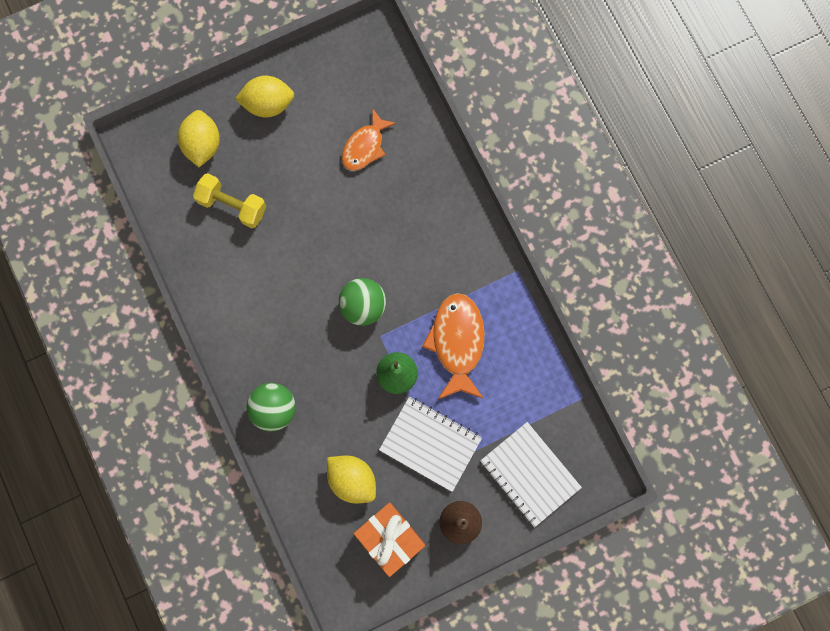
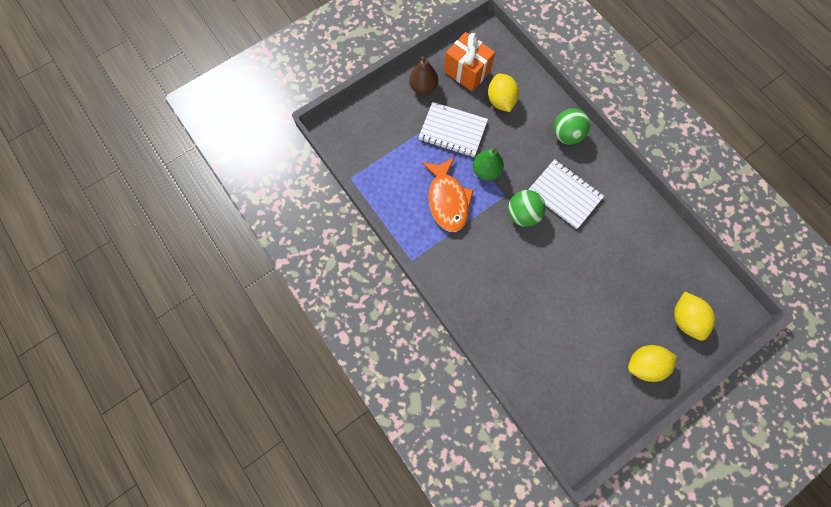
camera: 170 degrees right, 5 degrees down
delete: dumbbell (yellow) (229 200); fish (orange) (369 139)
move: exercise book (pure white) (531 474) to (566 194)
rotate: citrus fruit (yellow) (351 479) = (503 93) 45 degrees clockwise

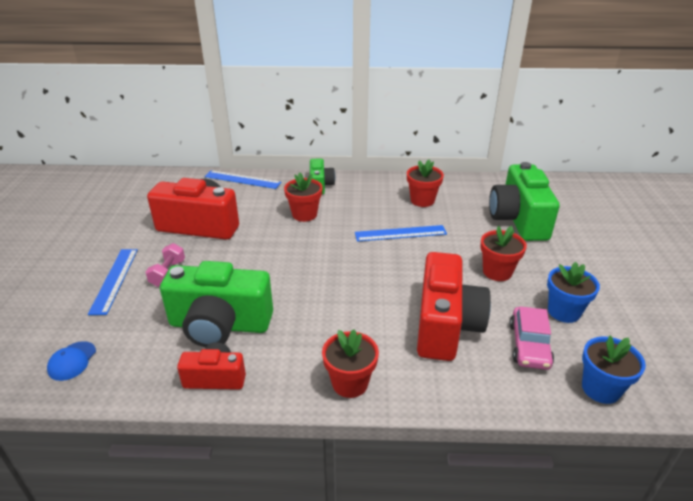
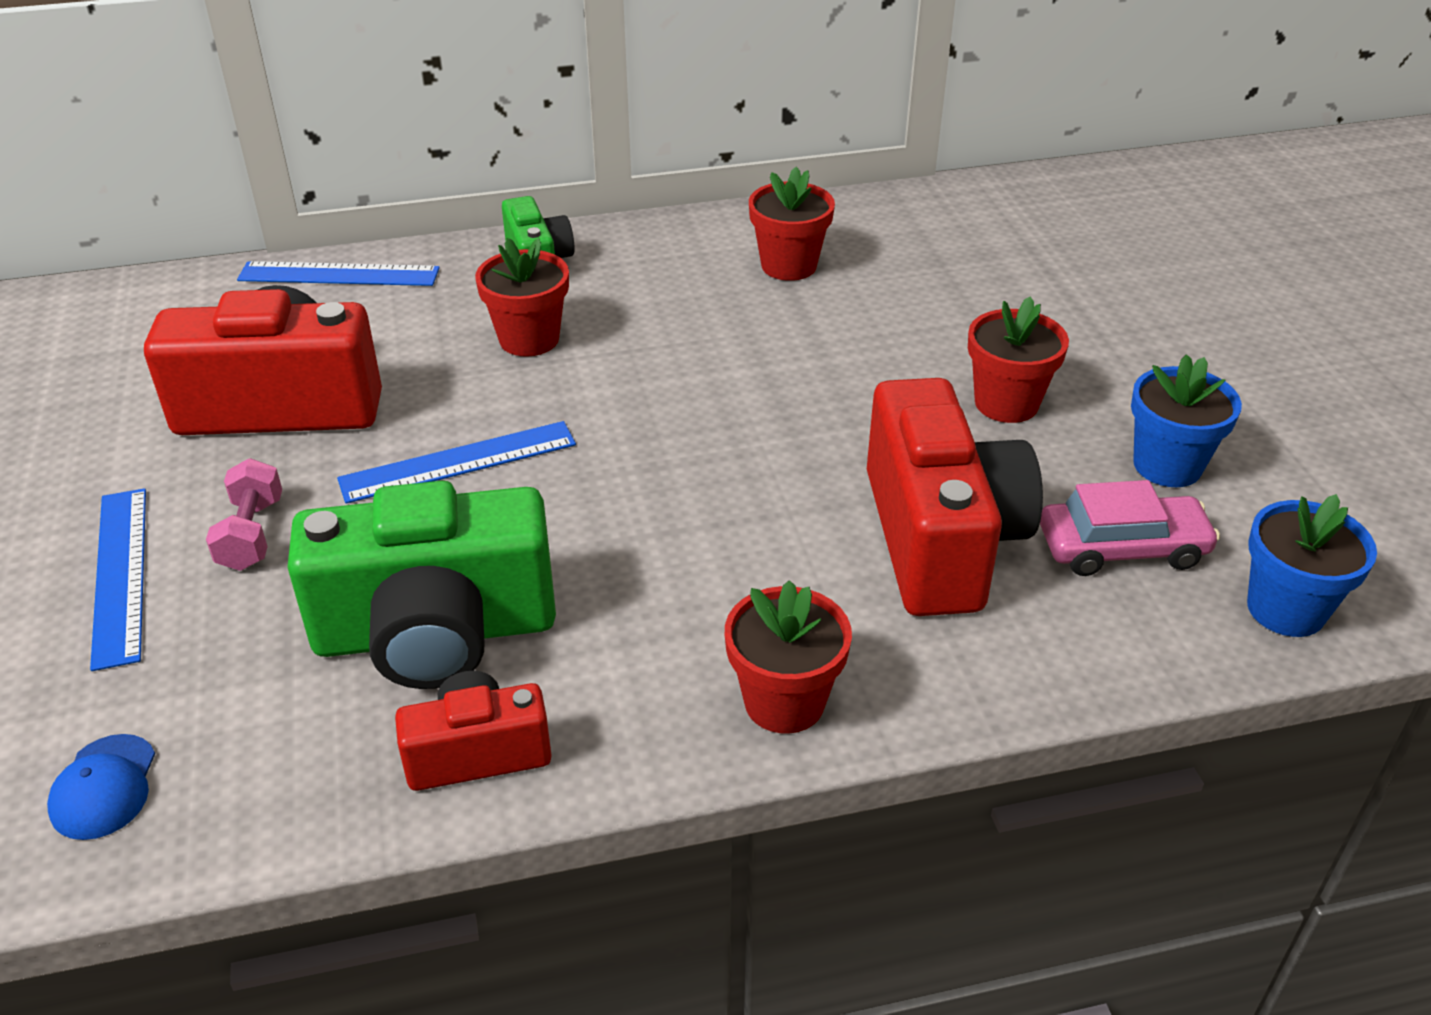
camera: 15 degrees left, 5 degrees up
delete: photo camera (leaf-green) (524 201)
move: straightedge (cobalt) (401 233) to (456 462)
rotate: toy car (rosy) (532 338) = (1130 528) 90 degrees counterclockwise

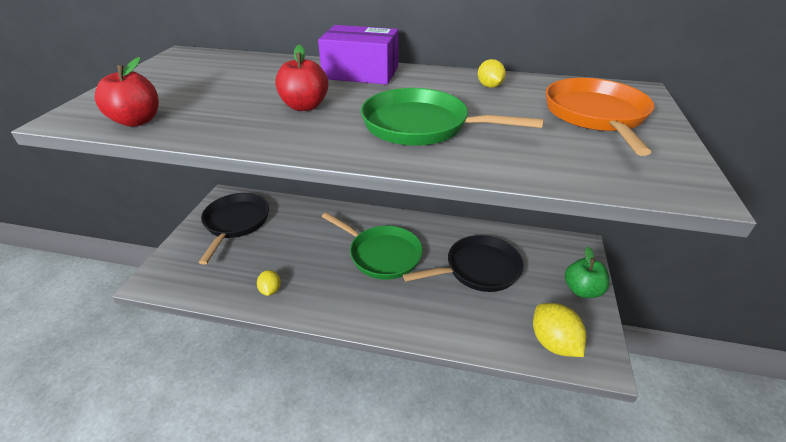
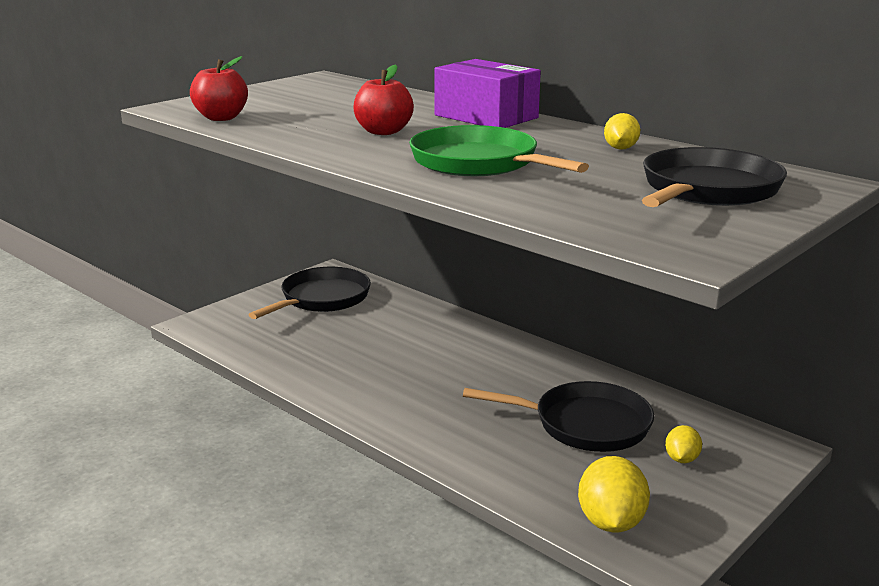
camera: 30 degrees right, 15 degrees down
delete: skillet (leaf-green) (372 246); toy apple (leaf-green) (587 272)
move: citrus fruit (yellow) (269 283) to (683 444)
recolor: skillet (orange) (600 117) to skillet (ebony) (714 177)

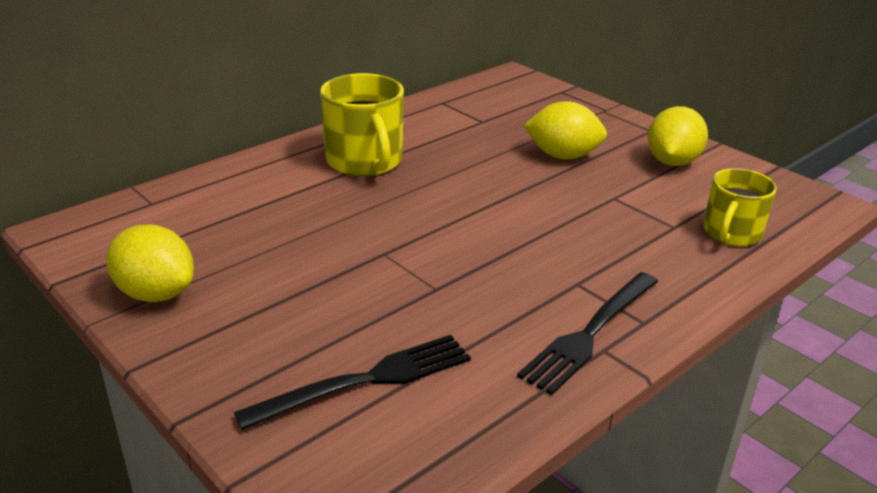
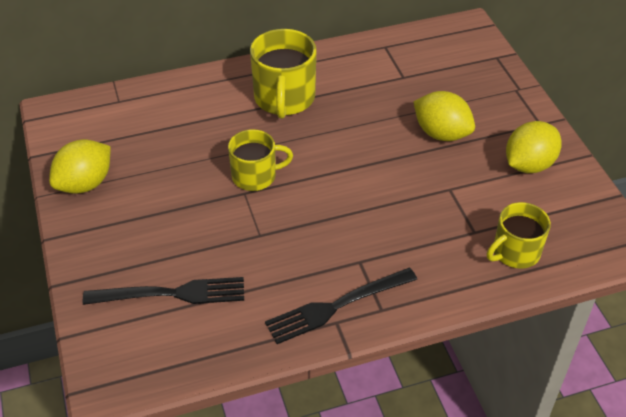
camera: 25 degrees right, 15 degrees up
insert: coffee mug (yellow) (260 160)
rotate: citrus fruit (yellow) (150 263) = (80 166) 75 degrees clockwise

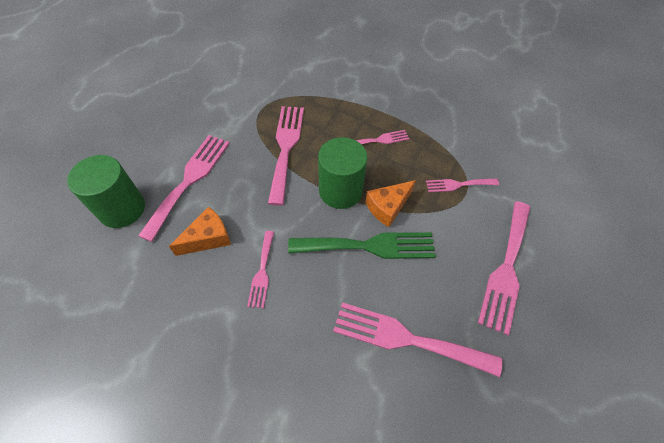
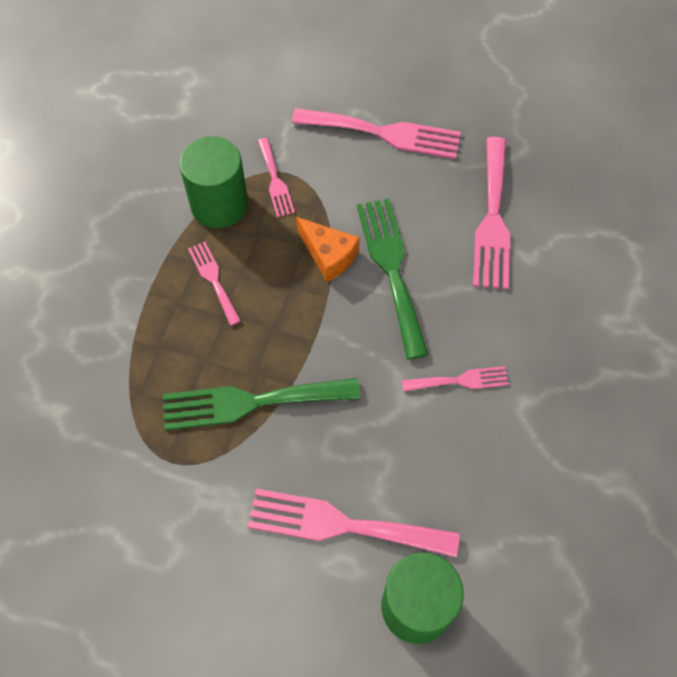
camera: 100 degrees left, 5 degrees up
delete: piece of cheese (orange) (200 231)
move: solid cylinder (leaf-green) (343 173) to (213 182)
recolor: dinner fork (rosy) (286 156) to dinner fork (leaf-green) (261 404)

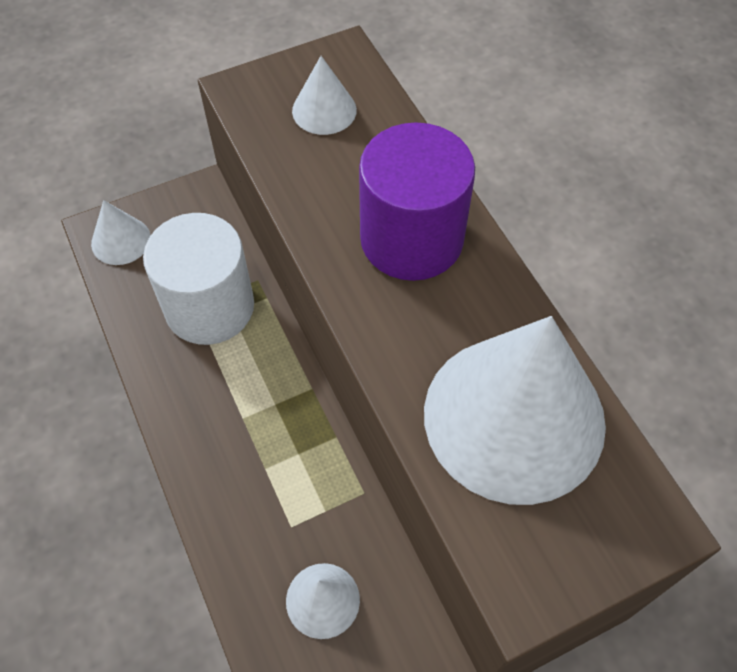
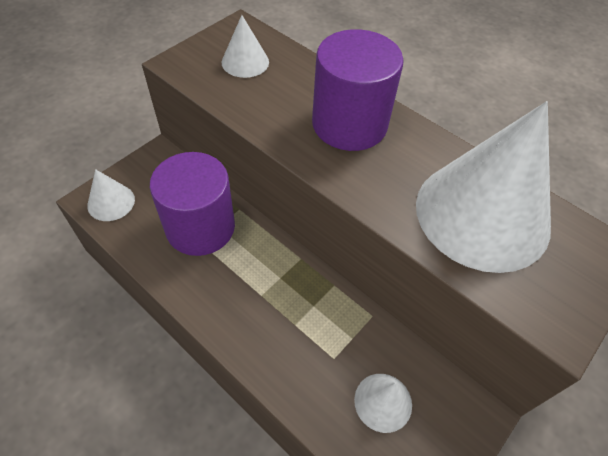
camera: 25 degrees left, 5 degrees down
recolor: solid cylinder (pure white) (198 279) to solid cylinder (purple) (192 204)

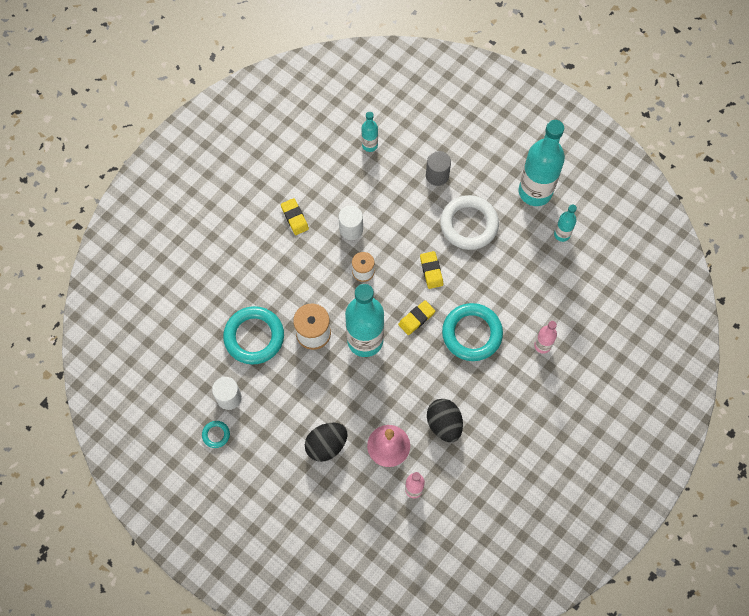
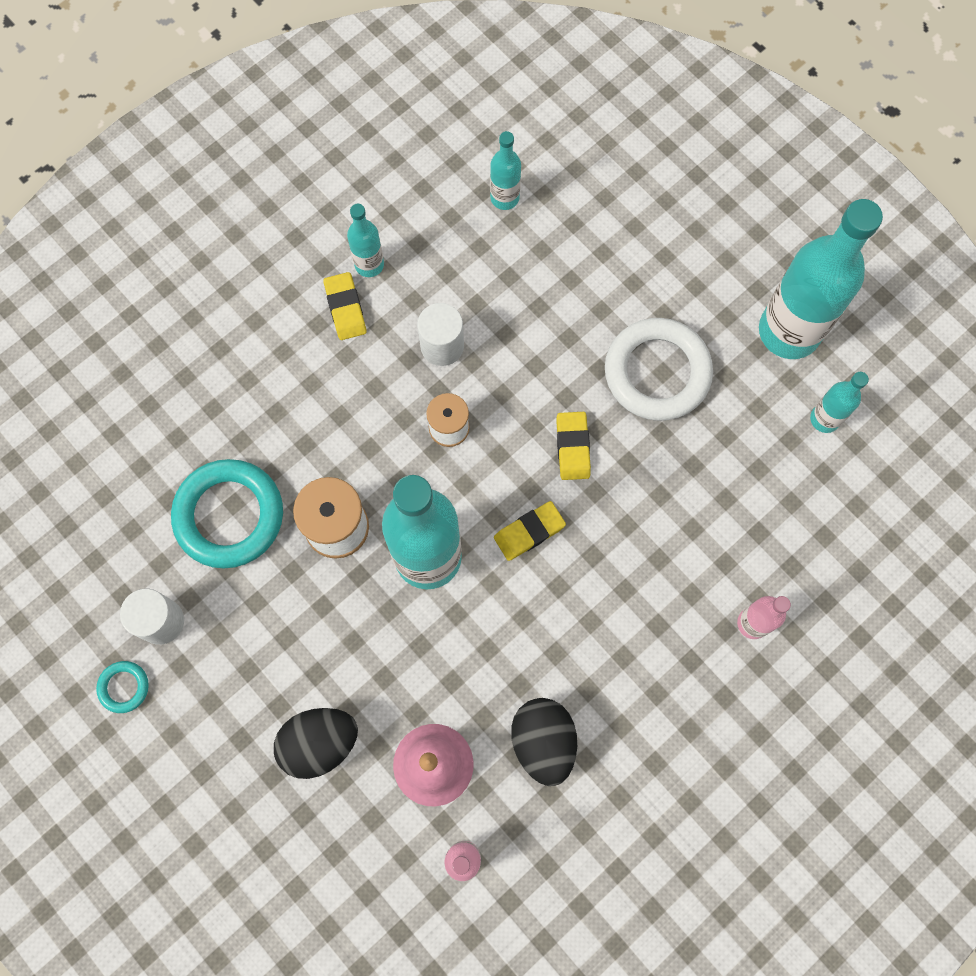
camera: 10 degrees right, 5 degrees up
delete: solid cylinder (grey) (438 168); torus (aqua) (472 332)
insert: drink bottle (aqua) (365 240)

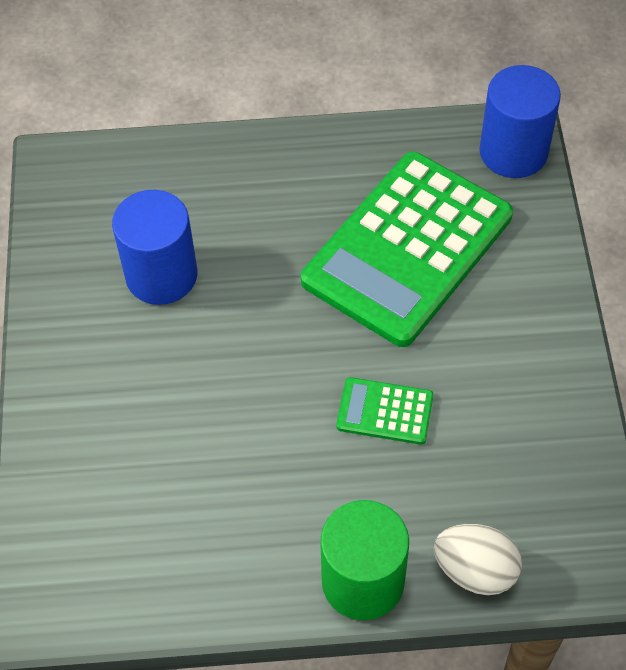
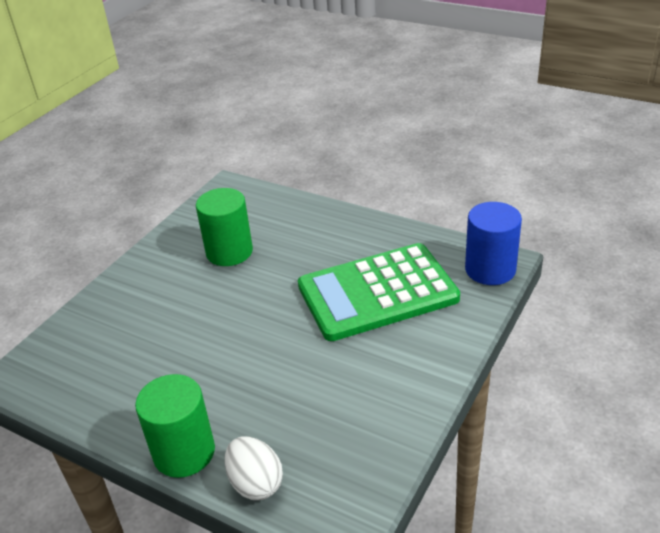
camera: 35 degrees right, 20 degrees down
delete: adding machine (leaf-green) (385 411)
recolor: solid cylinder (cobalt) (154 247) to solid cylinder (leaf-green) (224 227)

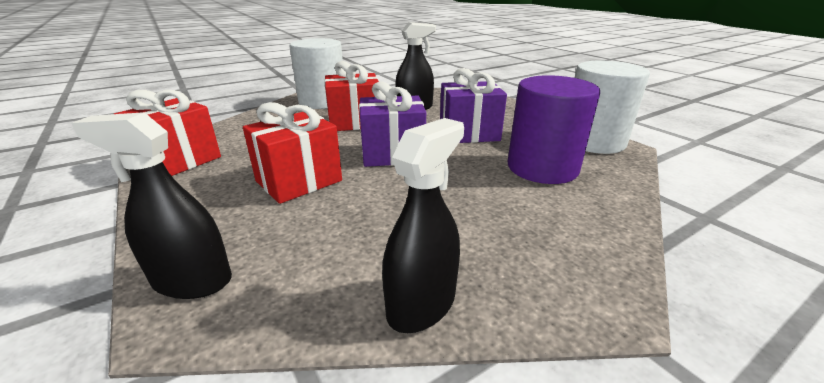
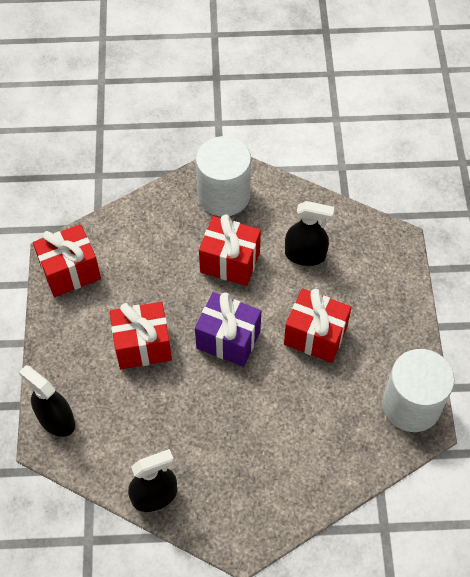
camera: 30 degrees right, 30 degrees up
delete: solid cylinder (purple) (554 129)
recolor: gift (purple) (473 105) to gift (crimson) (317 325)

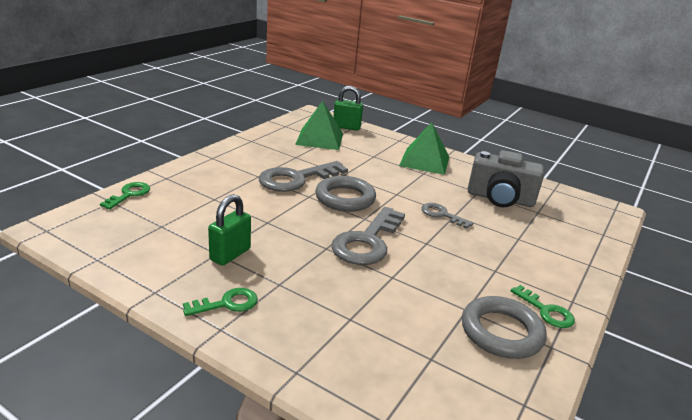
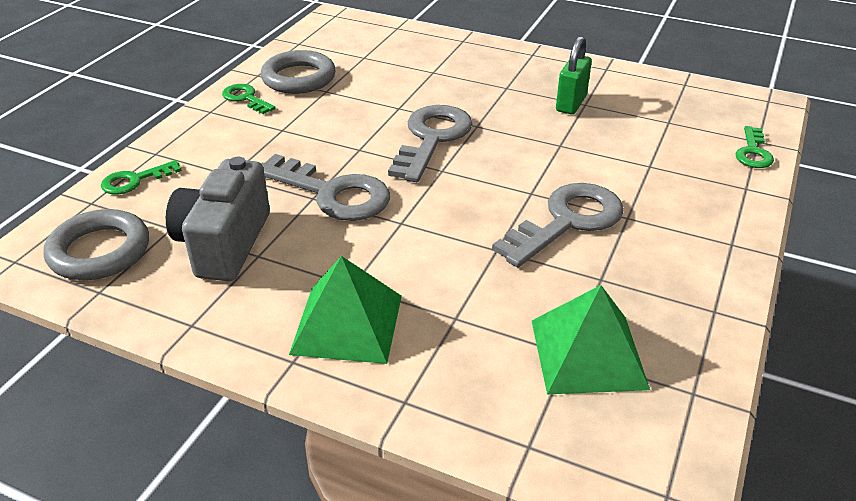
camera: 175 degrees right, 10 degrees up
delete: lock (leaf-green) (348 108)
move: door key (leaf-green) (220 302) to (141 177); torus (grey) (345 194) to (96 244)
rotate: photo camera (grey) (506 178) = (218 219) 90 degrees counterclockwise
resize: door key (grey) (447 216) = (325 187) x1.87

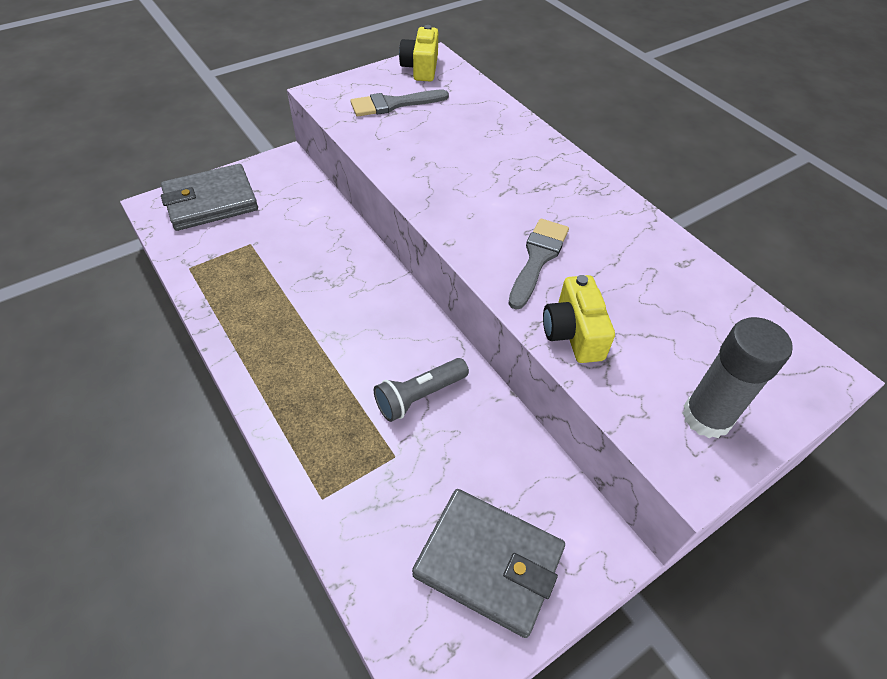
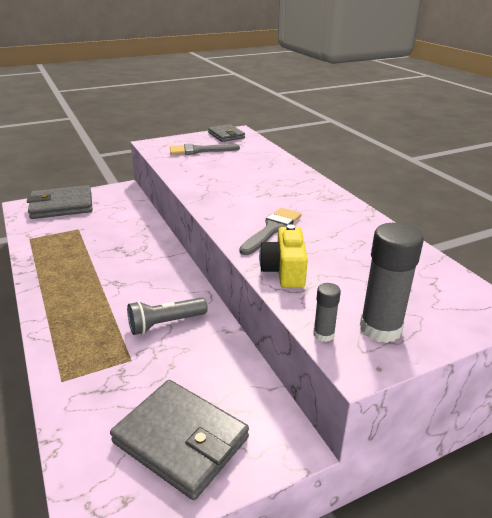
camera: 10 degrees right, 20 degrees down
insert: glue (grey) (327 312)
replace: photo camera (yellow) (418 53) to wallet (grey) (226 133)

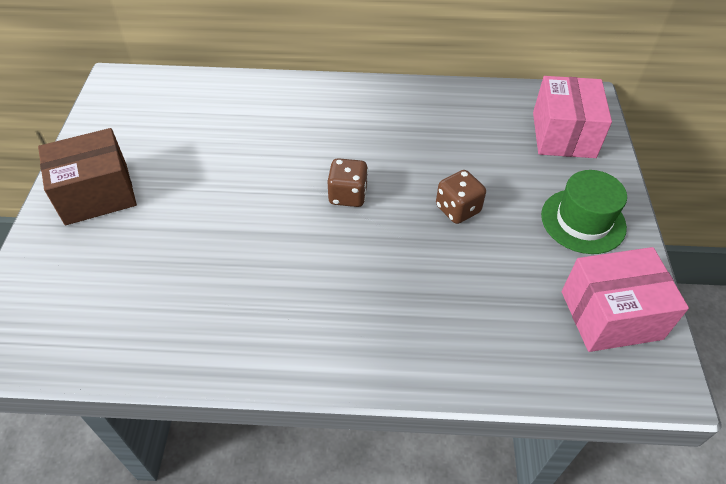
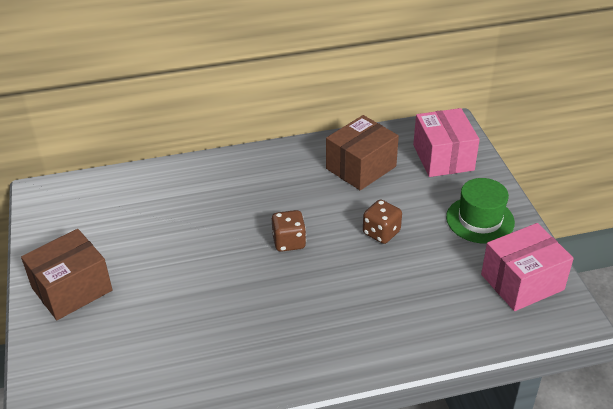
camera: 15 degrees left, 10 degrees down
insert: package (brown) (362 153)

